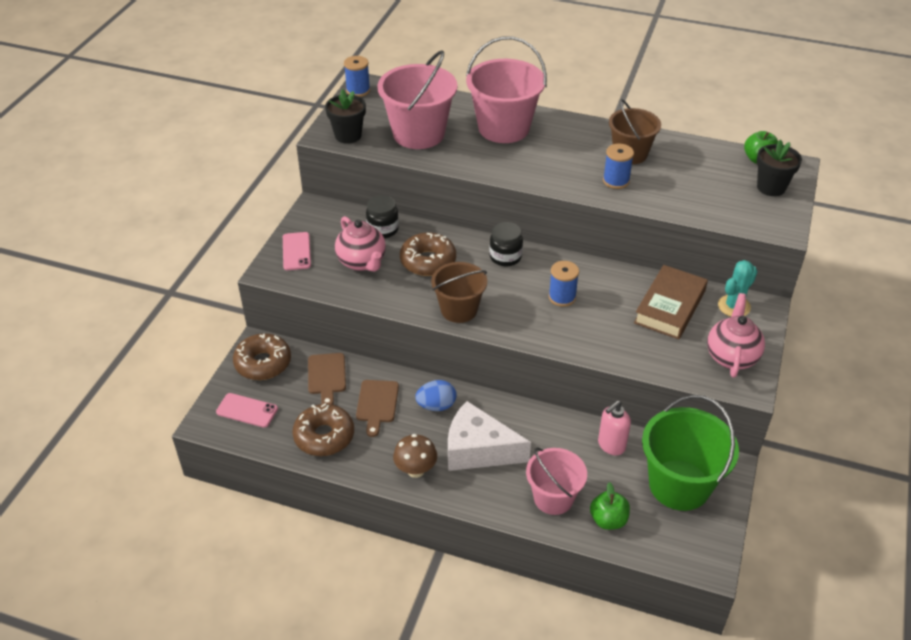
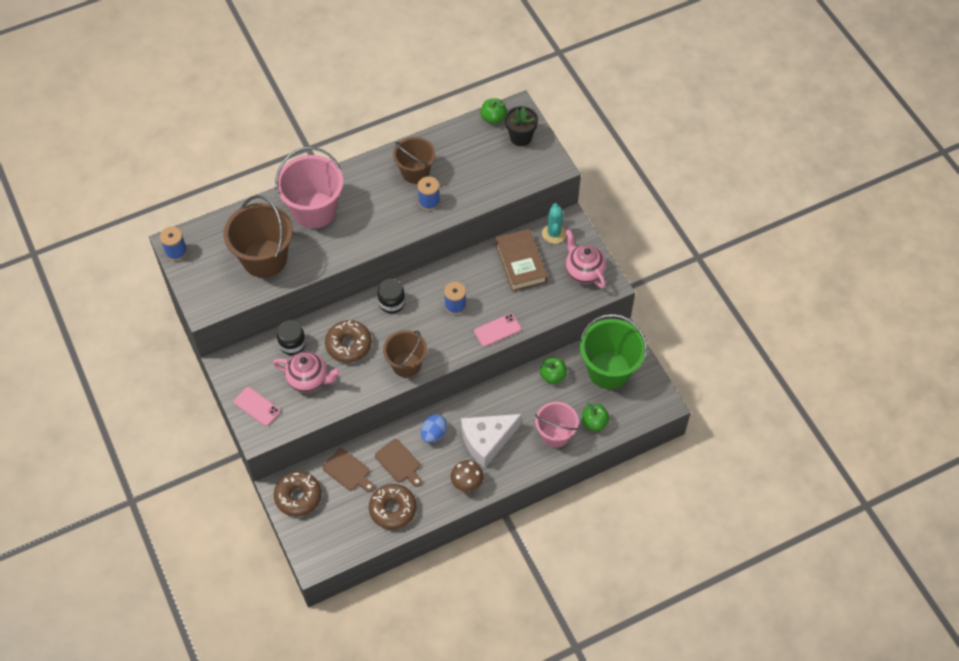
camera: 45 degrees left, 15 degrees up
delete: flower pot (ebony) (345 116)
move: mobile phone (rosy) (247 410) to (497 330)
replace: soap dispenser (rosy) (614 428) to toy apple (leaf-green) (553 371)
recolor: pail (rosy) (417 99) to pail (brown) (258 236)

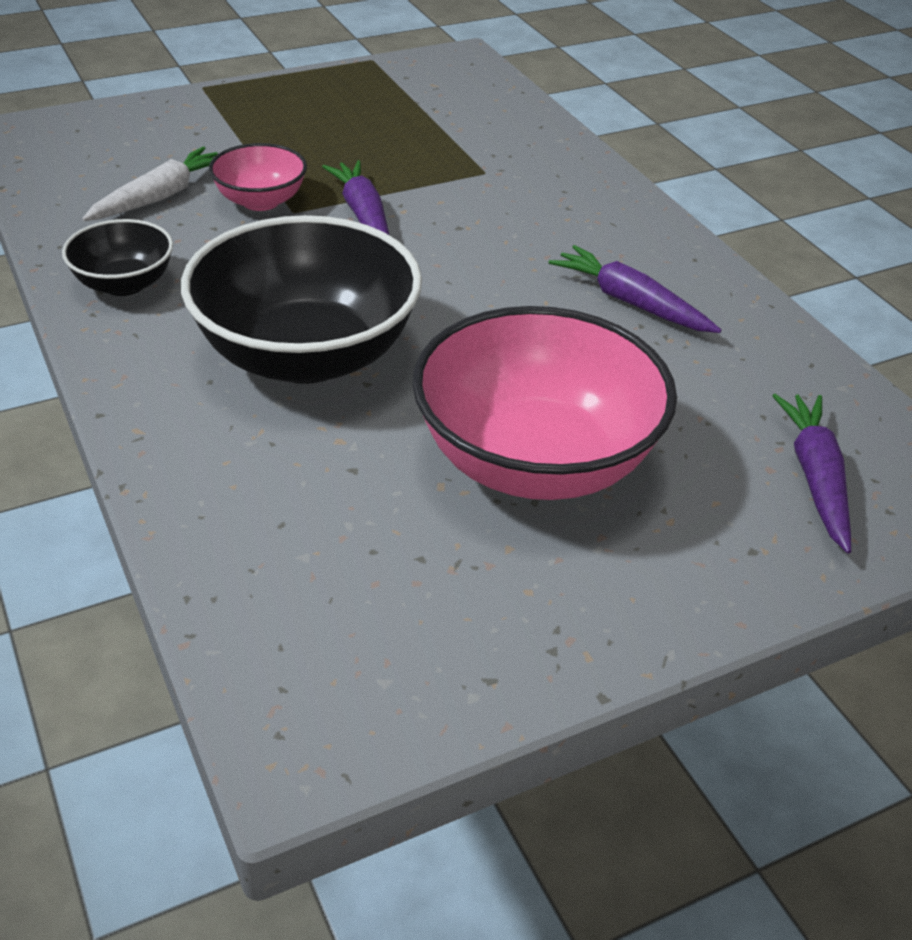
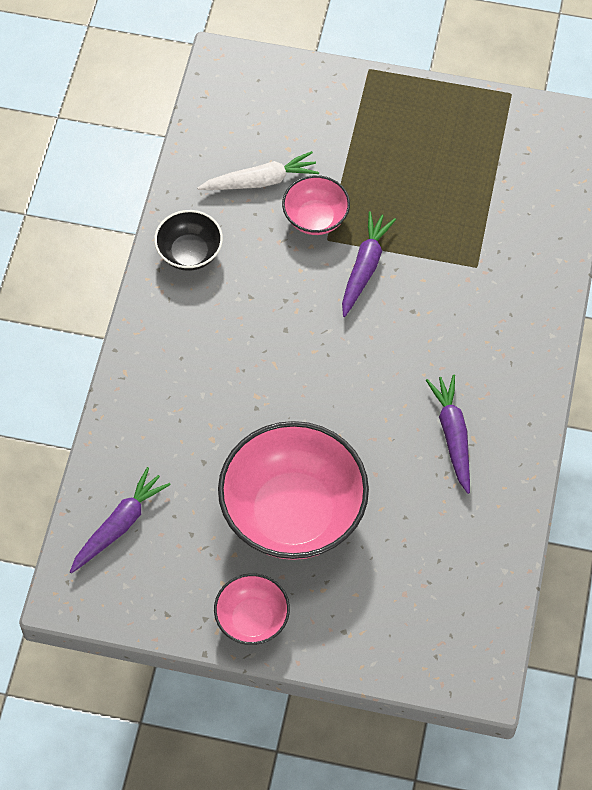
camera: 40 degrees right, 20 degrees up
delete: serving bowl (ebony) (301 299)
insert: serving bowl (rosy) (252 609)
move: carrot (purple) (811 474) to (120 520)

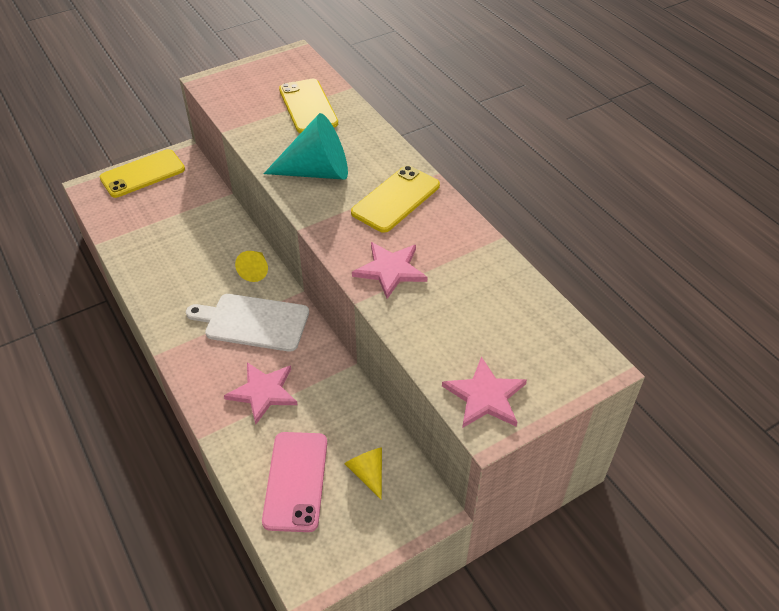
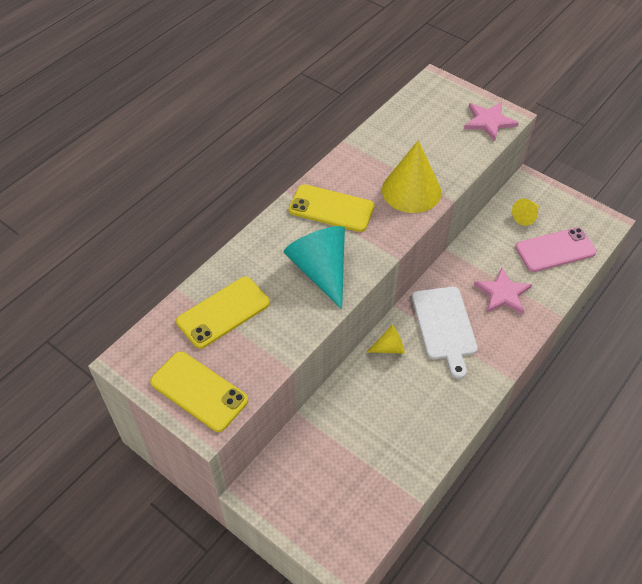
camera: 110 degrees left, 5 degrees up
move: mobile phone (yellow) (142 173) to (199 391)
replace: star (rosy) (389 270) to cone (yellow) (411 176)

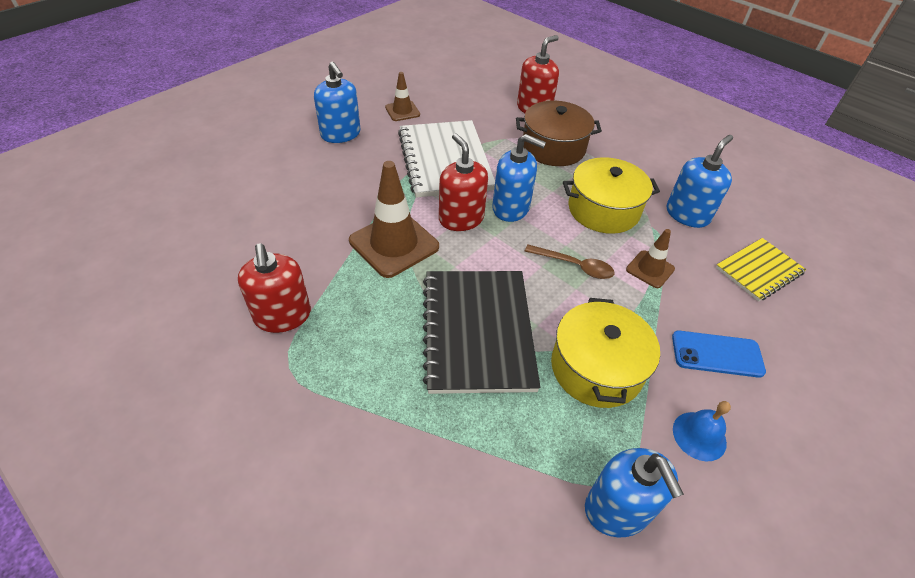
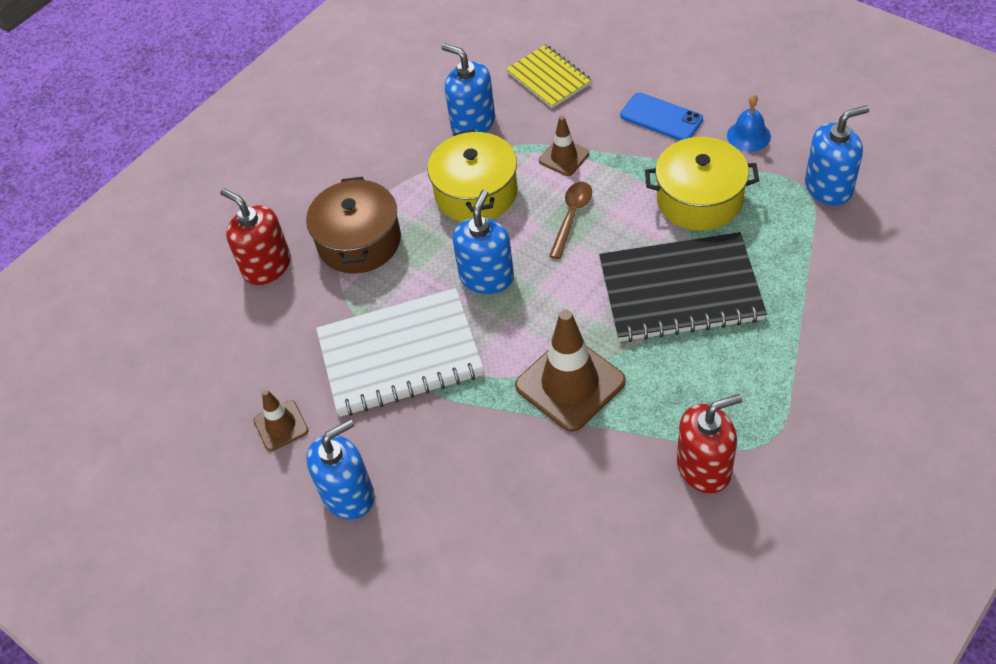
camera: 85 degrees left, 5 degrees up
delete: soap dispenser (crimson) (463 182)
rotate: mobile phone (cobalt) (719 354) = (661 116) 60 degrees counterclockwise

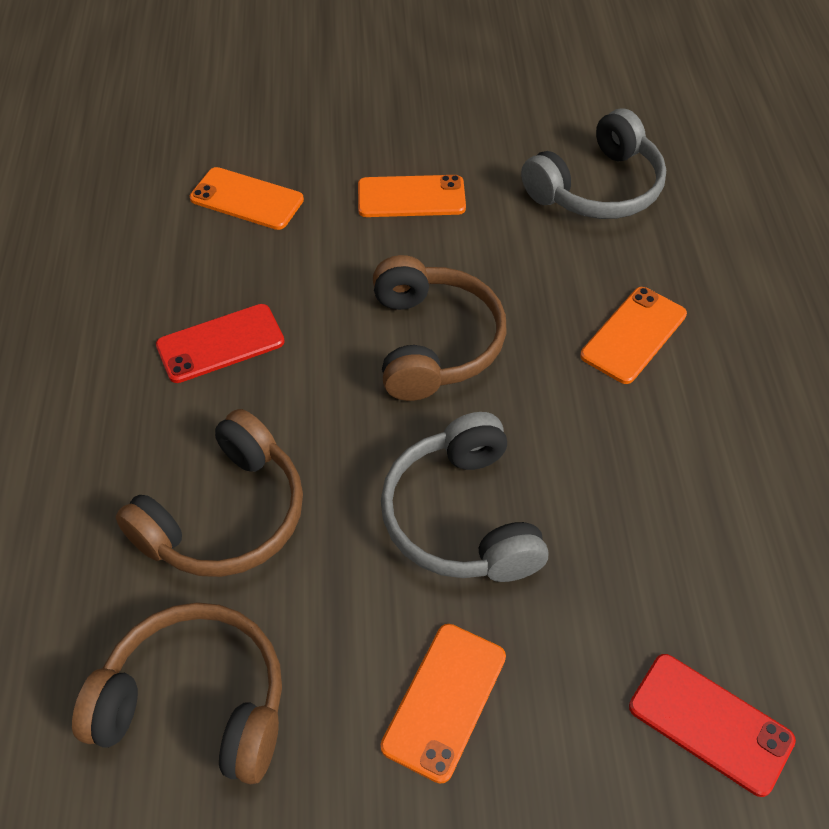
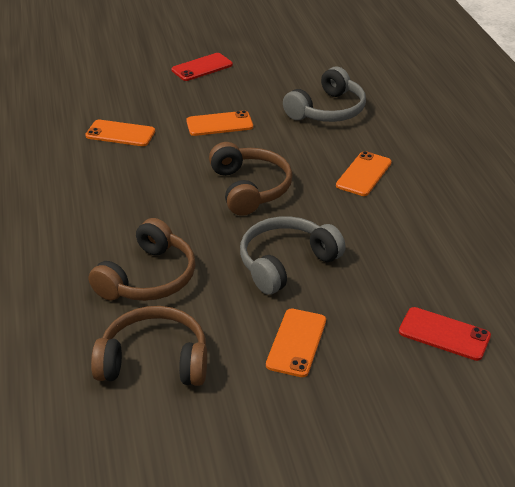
camera: 10 degrees left, 15 degrees down
move: mobile phone (crimson) (220 343) to (202 67)
rotate: headset (grey) (464 497) = (293 255) 75 degrees clockwise

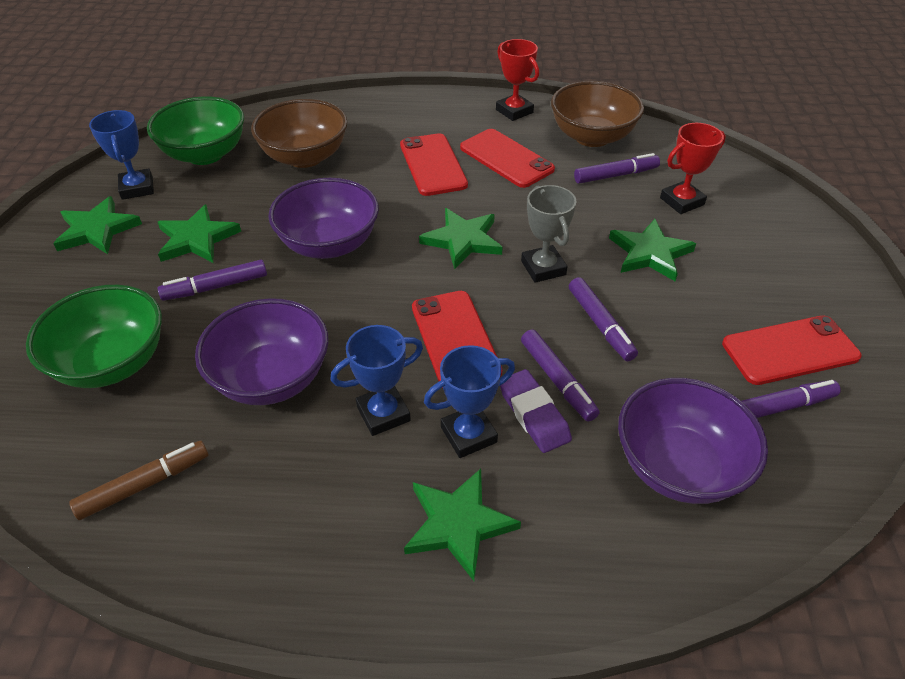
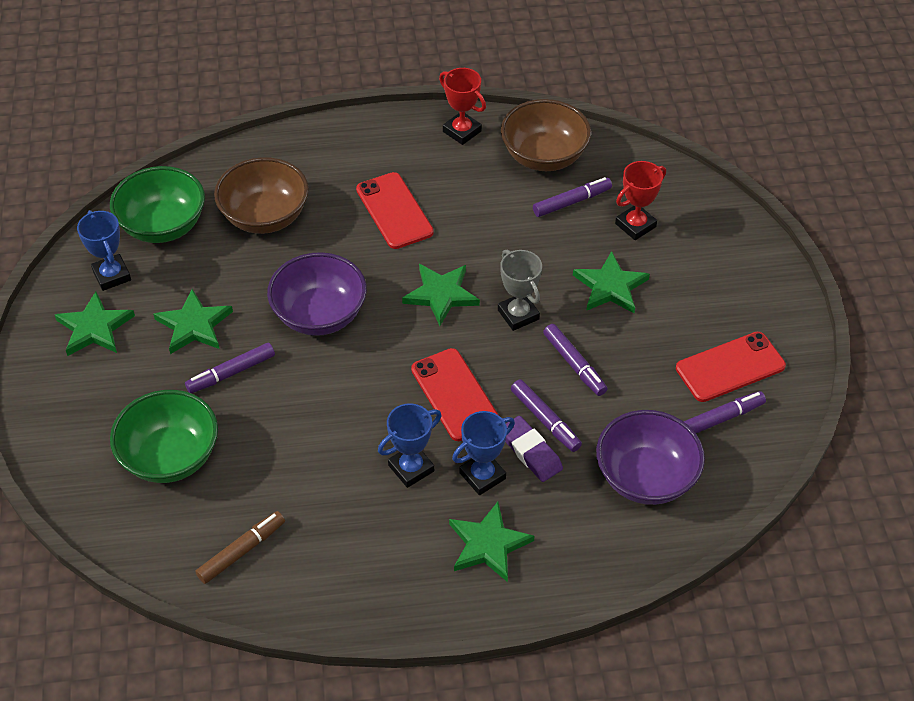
camera: 10 degrees left, 5 degrees up
delete: serving bowl (purple) (262 351); mobile phone (crimson) (507 158)

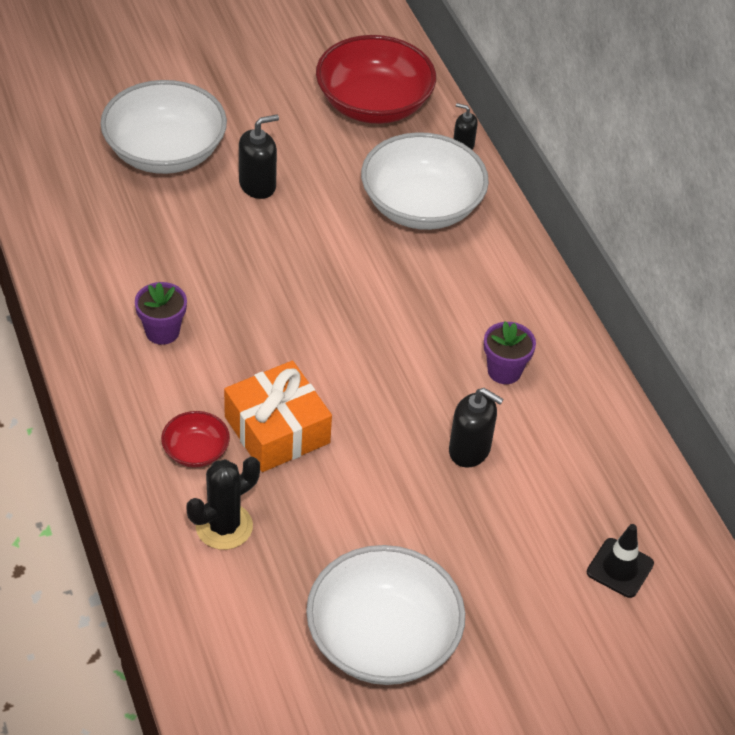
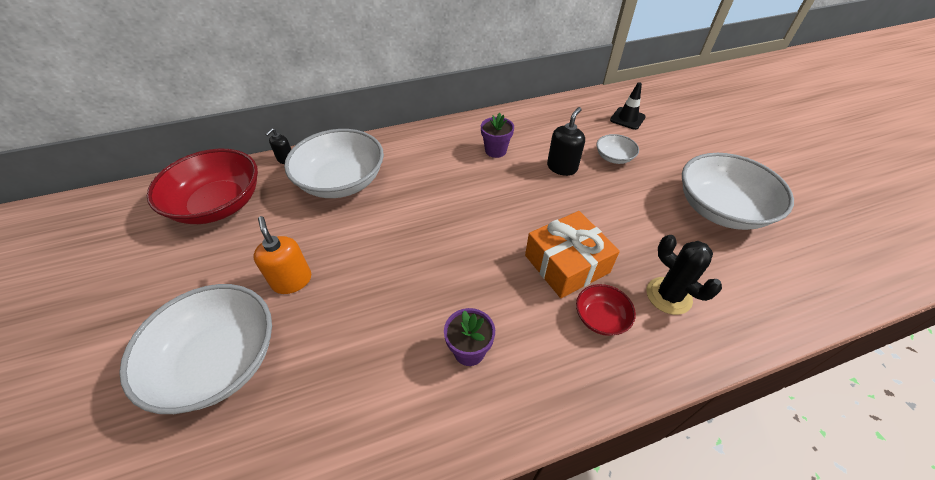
camera: 85 degrees left, 0 degrees up
insert: serving bowl (pure white) (617 149)
recolor: soap dispenser (ebony) (259 156) to soap dispenser (orange) (282 255)

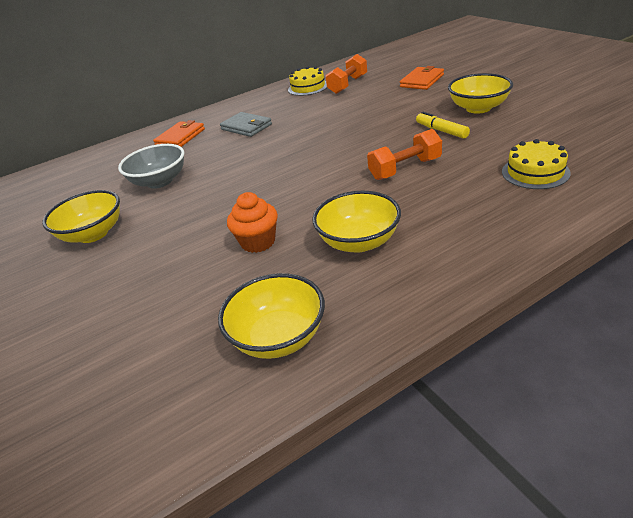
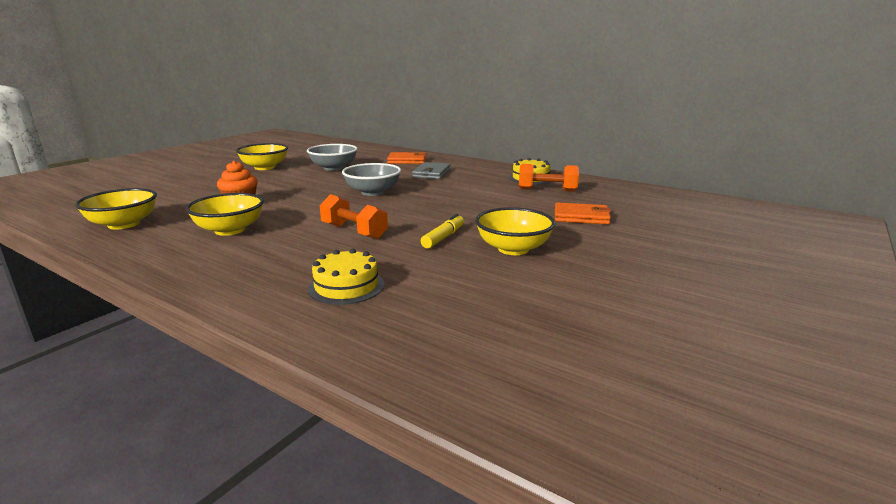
camera: 60 degrees right, 15 degrees down
insert: serving bowl (grey) (371 179)

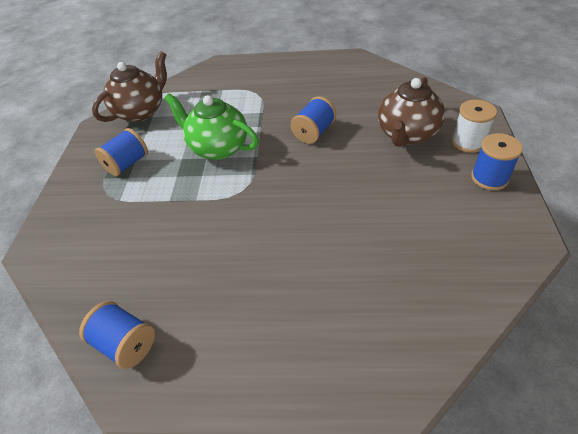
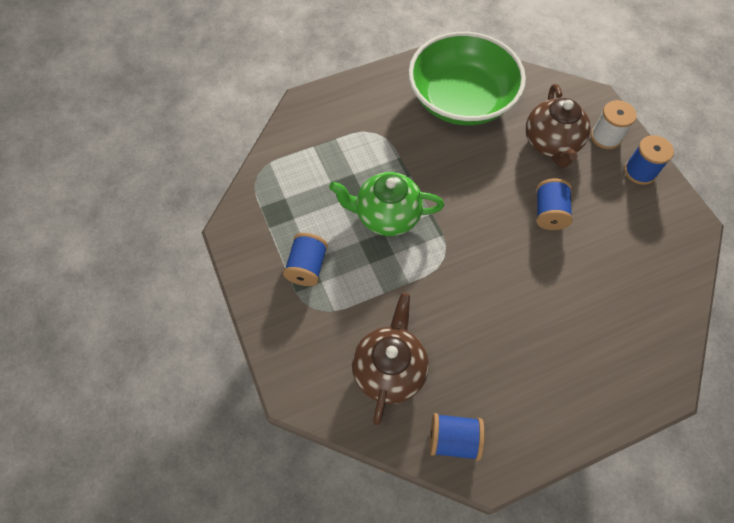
camera: 30 degrees left, 15 degrees up
insert: serving bowl (leaf-green) (467 78)
move: teapot (brown) (129 86) to (390 359); bobbin (cobalt) (313 120) to (554 204)

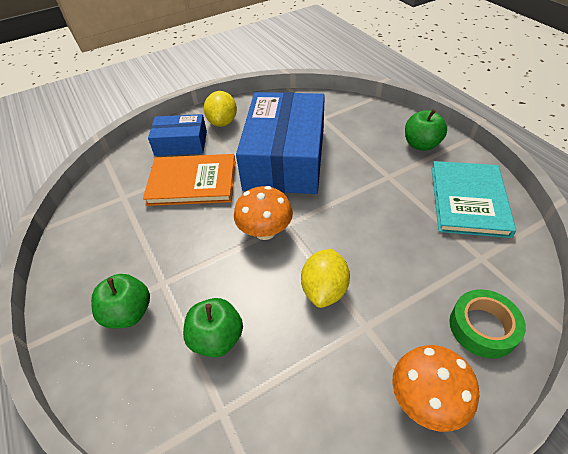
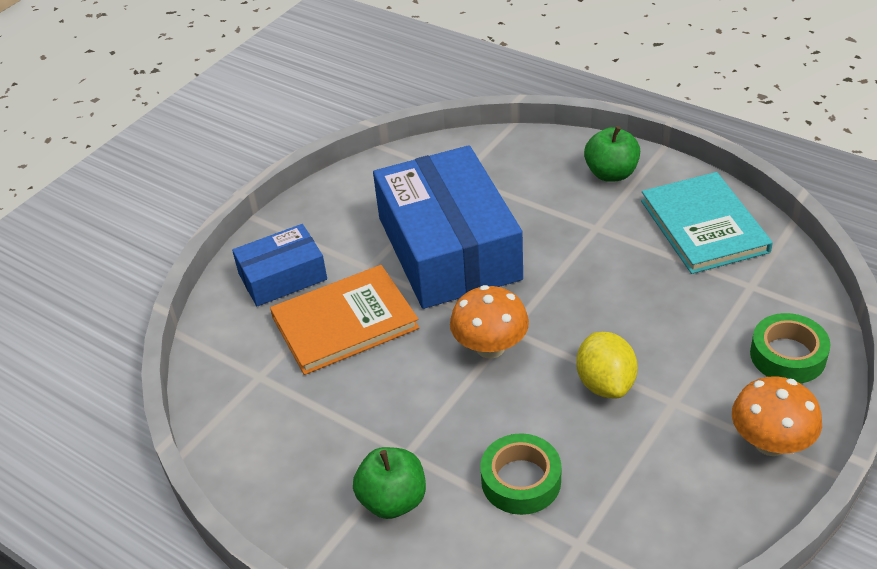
camera: 25 degrees left, 5 degrees down
delete: citrus fruit (yellow) (220 109)
replace: toy apple (leaf-green) (213 328) to roll of tape (leaf-green) (521 474)

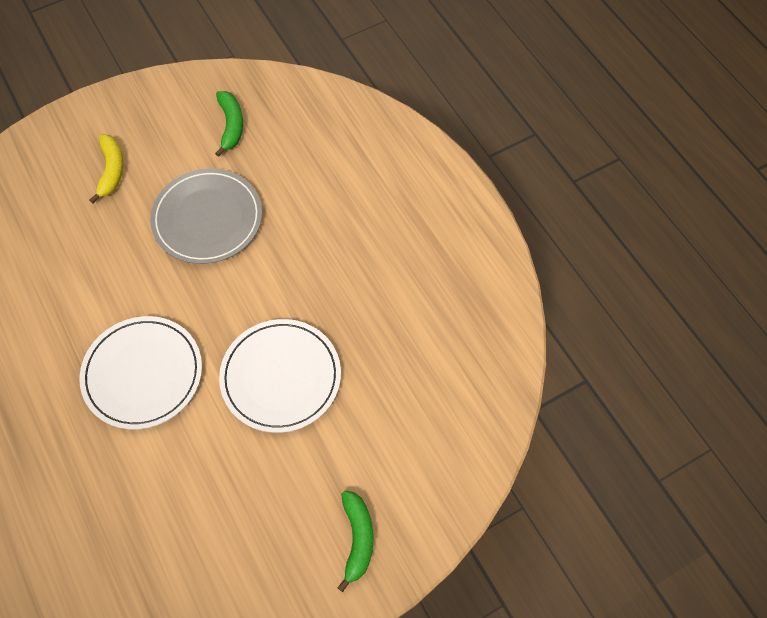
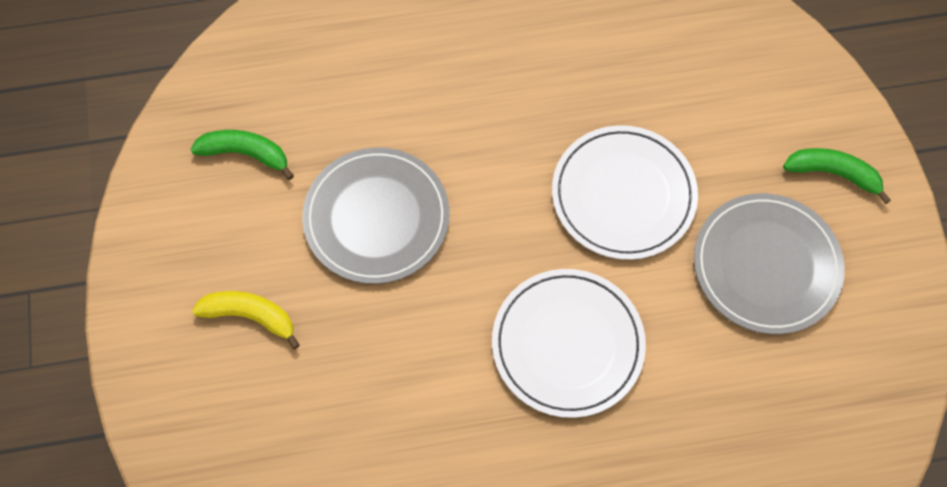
camera: 70 degrees left, 5 degrees up
insert: dinner plate (grey) (769 263)

